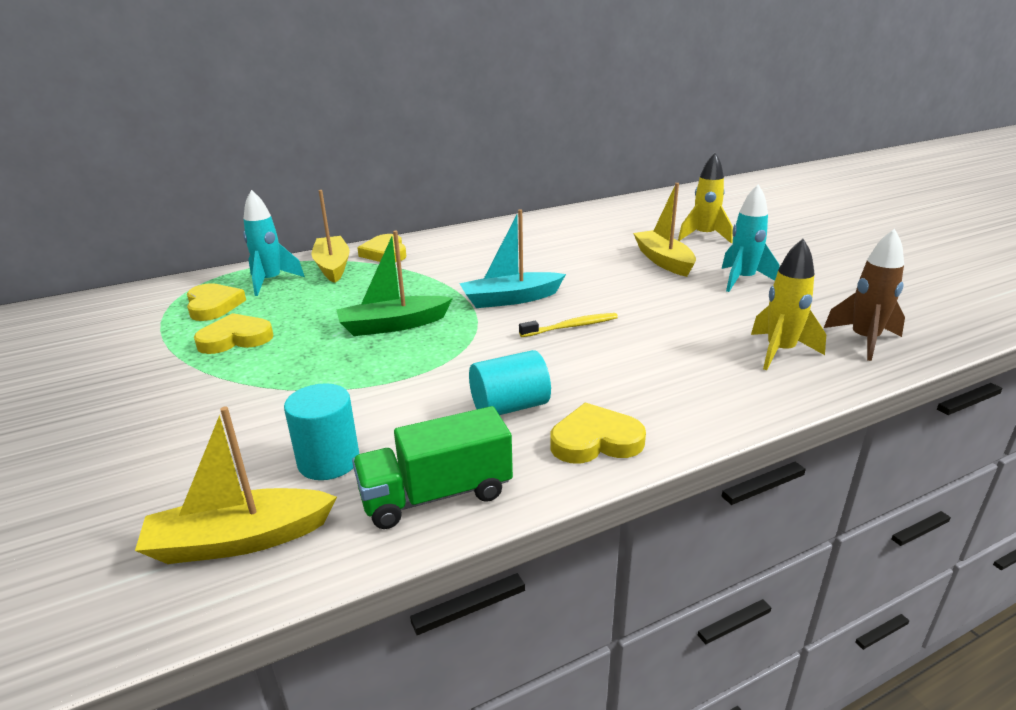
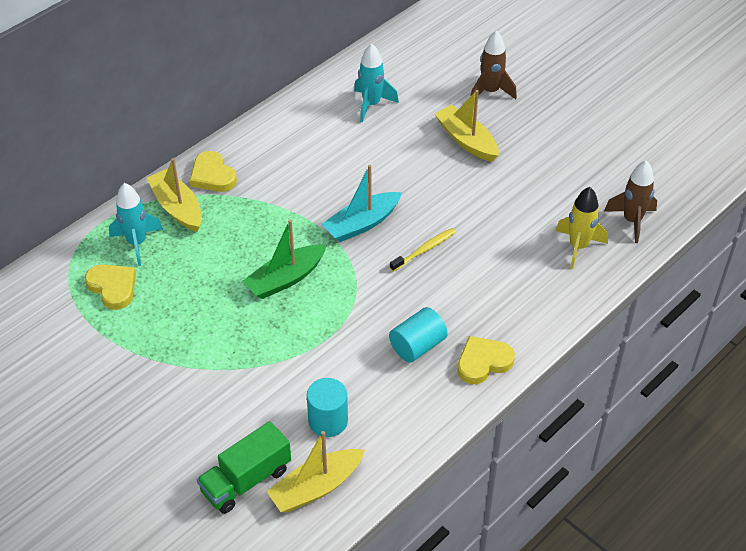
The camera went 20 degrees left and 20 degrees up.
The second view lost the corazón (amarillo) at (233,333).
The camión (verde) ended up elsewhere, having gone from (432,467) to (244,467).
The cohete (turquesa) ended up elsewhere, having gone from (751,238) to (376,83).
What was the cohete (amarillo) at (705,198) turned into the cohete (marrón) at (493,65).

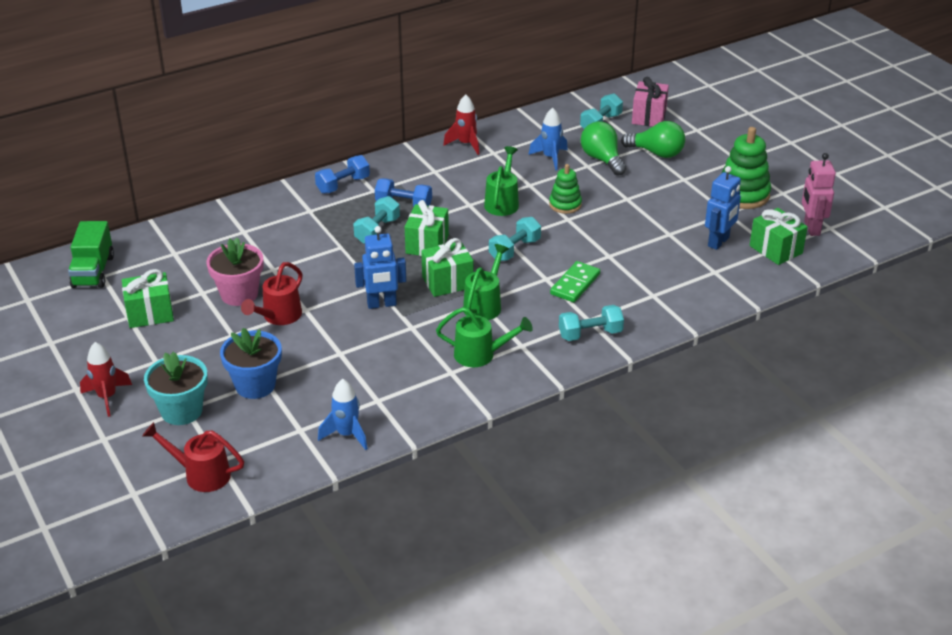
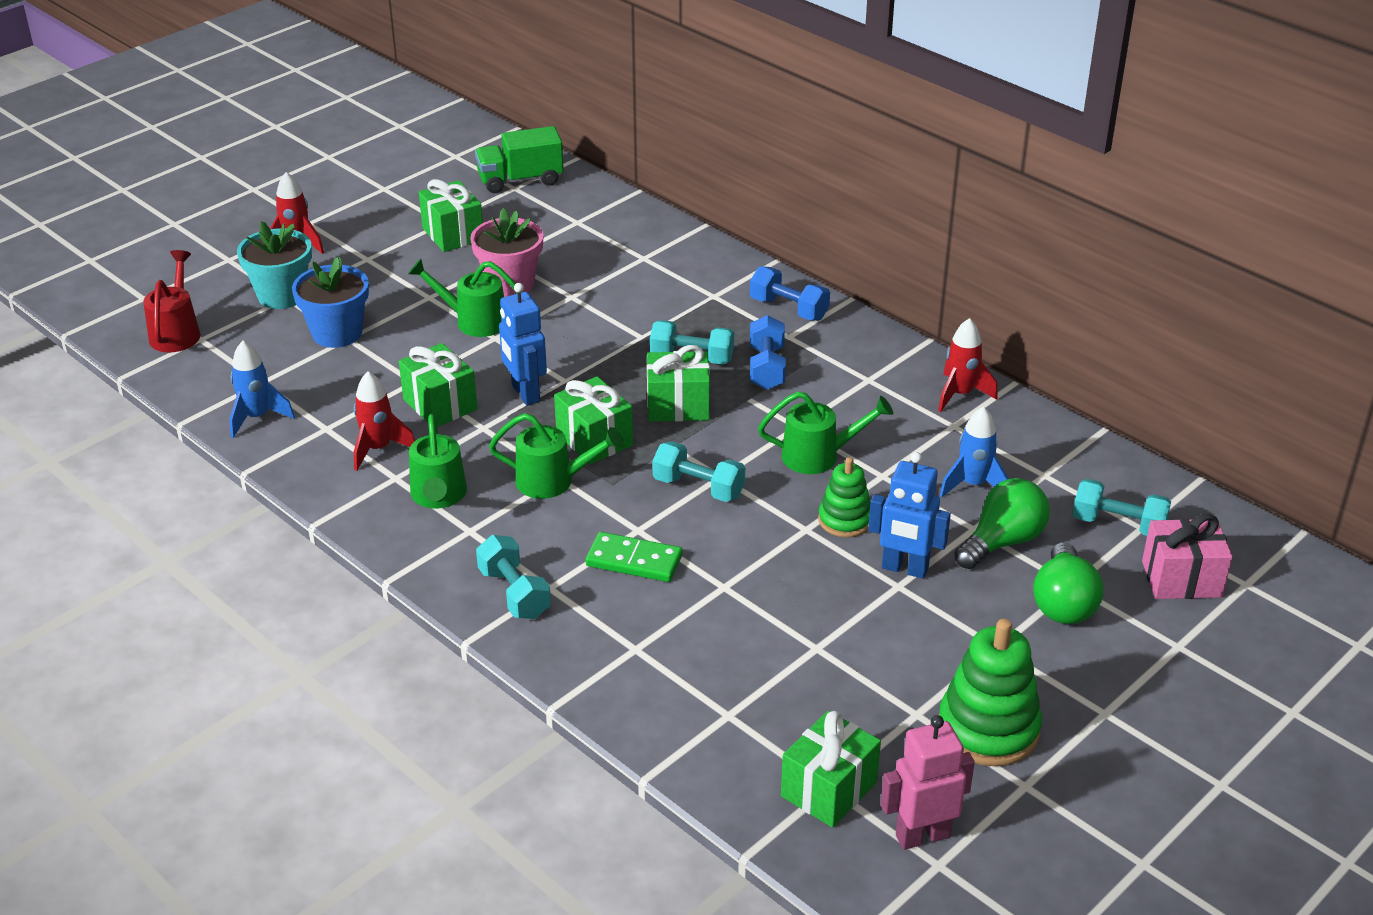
The camera went 75 degrees right and 0 degrees up.
The second view gained the cohete (rojo) at (384,421).
The second view gained the regalo (verde) at (438,385).
The robot (azul) ended up elsewhere, having gone from (723,208) to (909,515).
What was the regadera (rojo) at (271,293) turned into the regadera (verde) at (465,298).

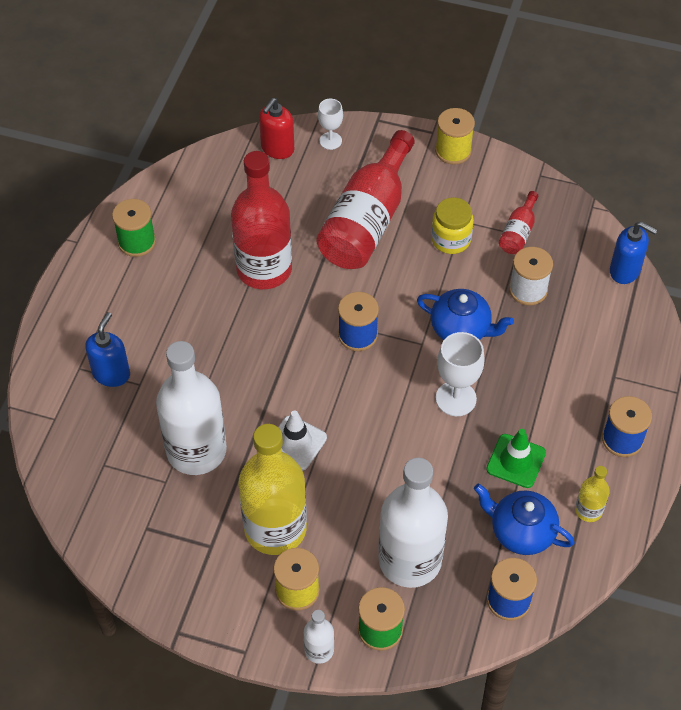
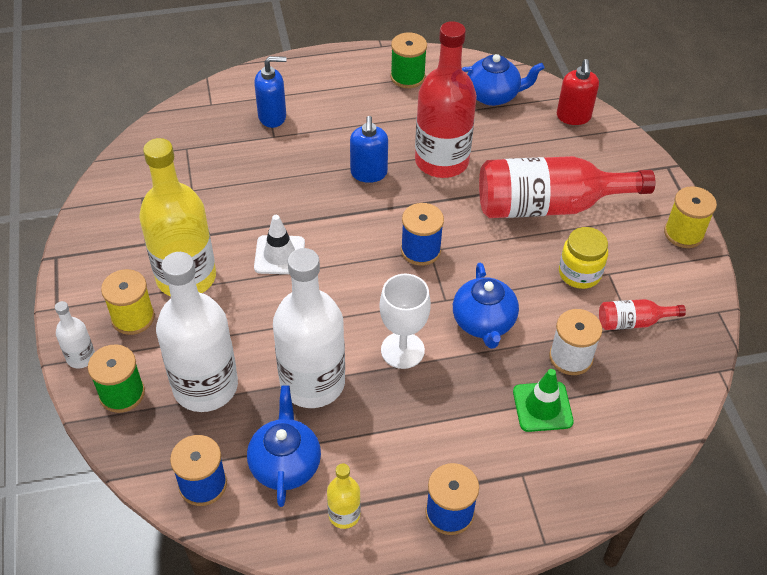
The camera went 60 degrees right and 5 degrees down.
The second view lost the copa (blanco) at (330,124).
The second view gained the tetera (azul) at (503,80).
The botella (blanco) ended up elsewhere, having gone from (191,408) to (309,328).
The cono de tráfico (verde) ended up elsewhere, having gone from (516,458) to (543,400).
The dispensador de jabón (azul) ended up elsewhere, having gone from (633,252) to (369,149).
The dispensador de jabón (rojo) at (276,128) ended up facing another way, 90 degrees counterclockwise from before.

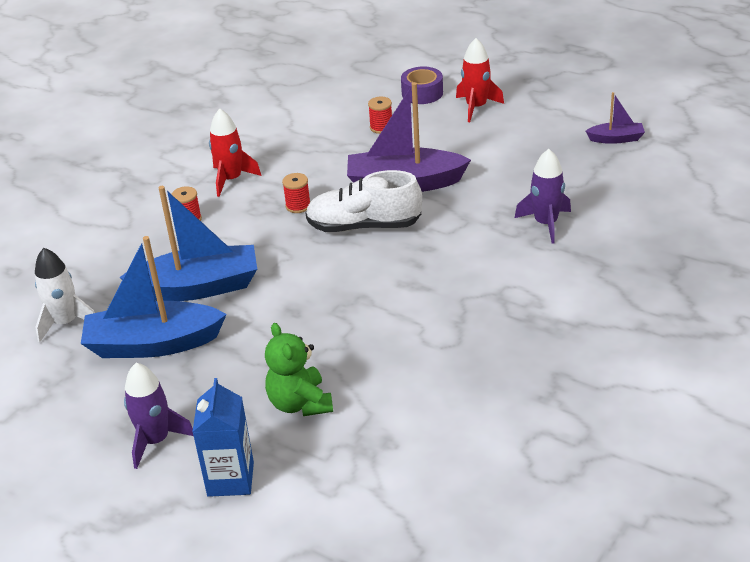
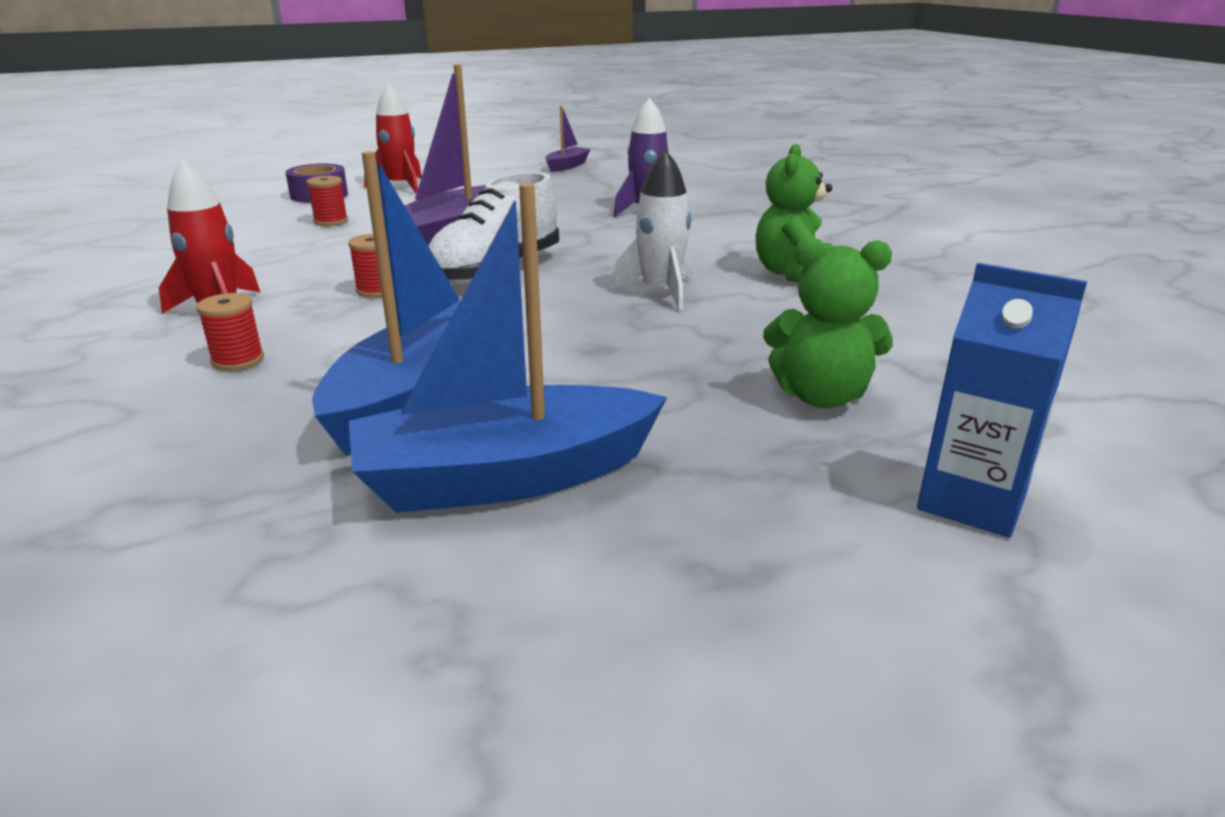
The camera went 60 degrees left and 10 degrees down.
The second view lost the cohete (morado) at (158,416).
The second view gained the osito (verde) at (794,213).
The cohete (blanco) ended up elsewhere, having gone from (65,295) to (651,230).
The barco (azul) at (154,297) ended up facing another way, 45 degrees clockwise from before.

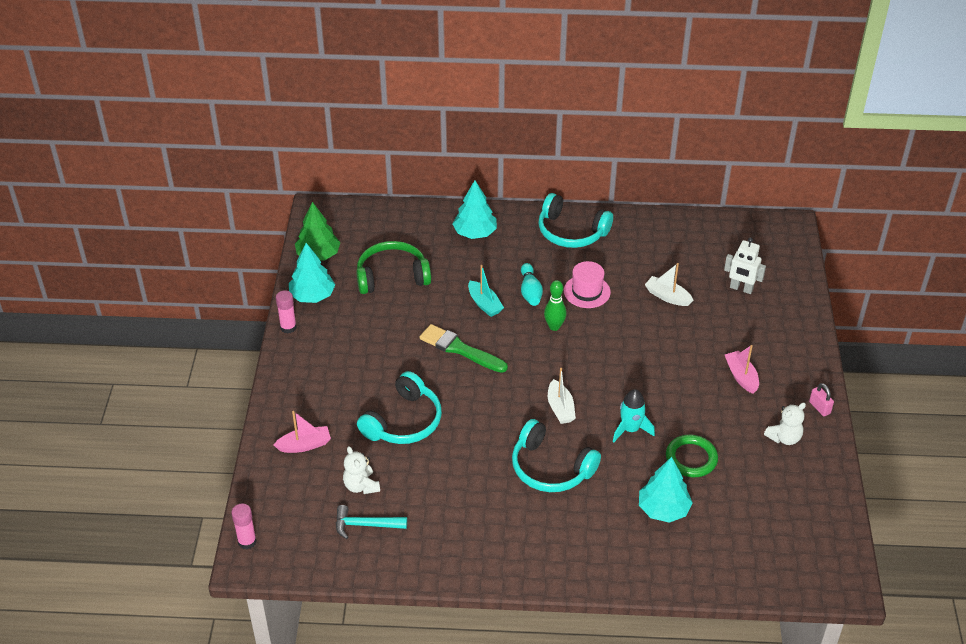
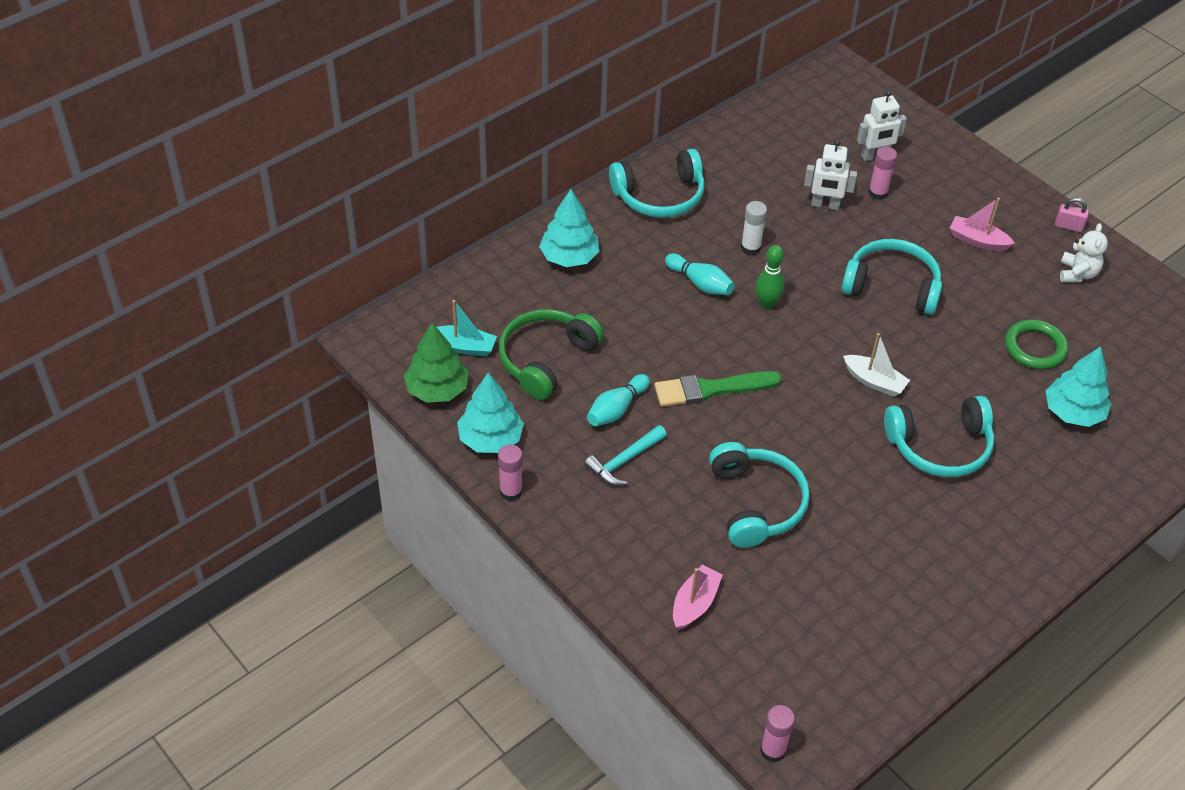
The camera went 45 degrees left and 5 degrees up.
The second view lost the osito (blanco) at (361,470).
The second view lost the cohete (turquesa) at (633,415).
The second view gained the bolo (turquesa) at (618,400).
The second view gained the auriculares (turquesa) at (892,277).
The second view gained the barra de pegamento (rosa) at (882,173).
The martillo (turquesa) ended up elsewhere, having gone from (371,522) to (625,455).
The barco (turquesa) ended up elsewhere, having gone from (486,291) to (467,328).
Where the sombrero (rosa) stood at (587,284), the barra de pegamento (blanco) came to stand at (754,228).
Where the barco (blanco) stood at (669,284), the robot (blanco) came to stand at (830,174).

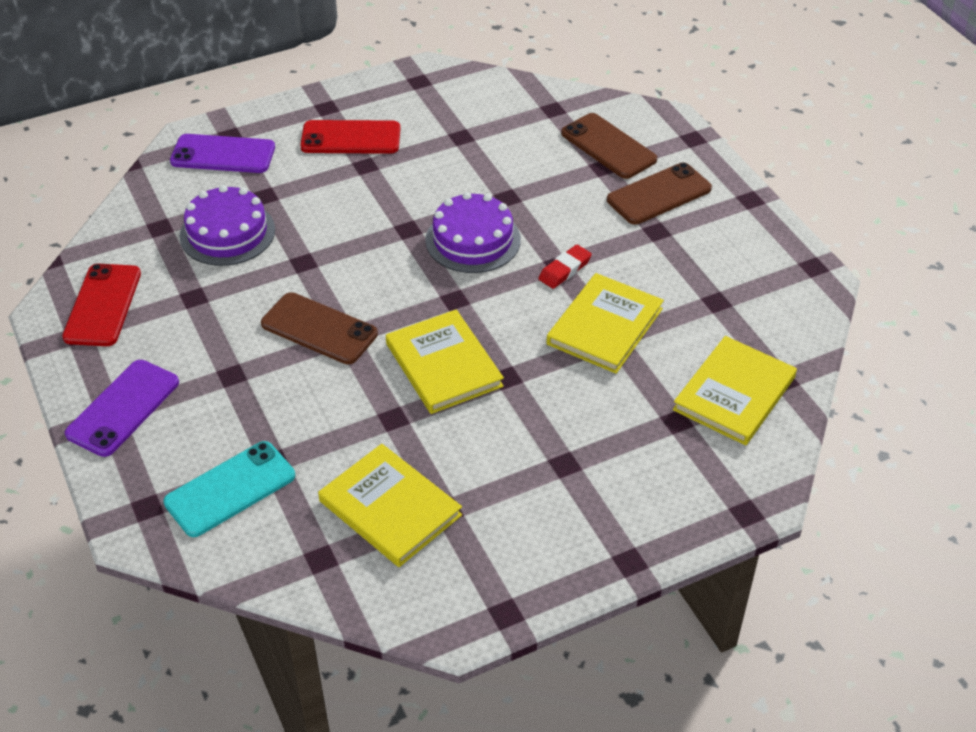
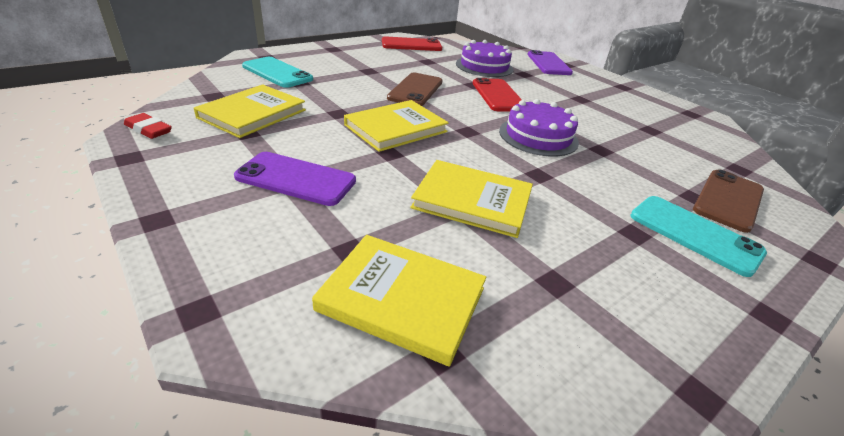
The camera went 75 degrees right and 10 degrees down.
The móvil (morado) ended up elsewhere, having gone from (122,408) to (295,179).
The móvil (rojo) ended up elsewhere, having gone from (350,137) to (497,95).
The goma de borrar (rojo) ended up elsewhere, having gone from (565,267) to (148,126).
What was the móvil (marrón) at (659,193) turned into the móvil (turquesa) at (698,236).

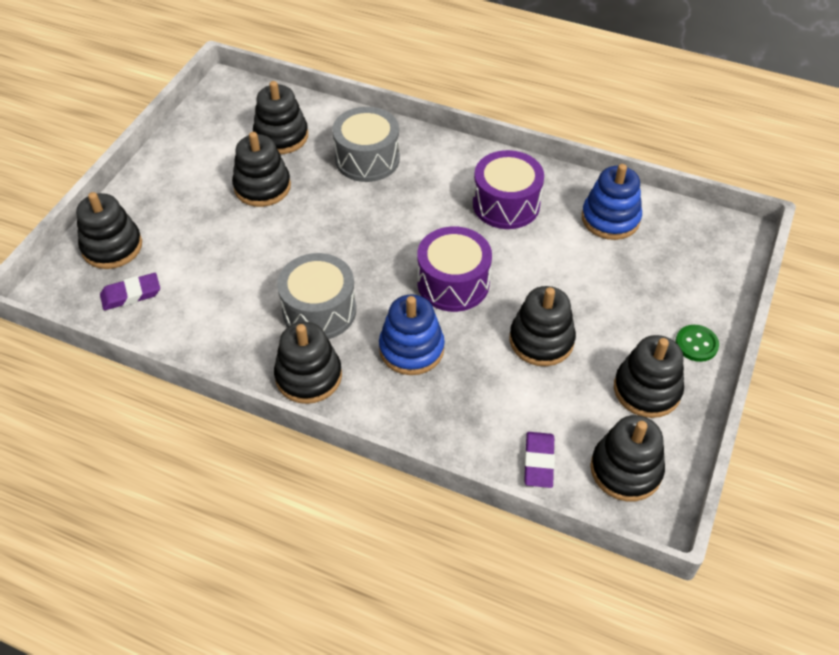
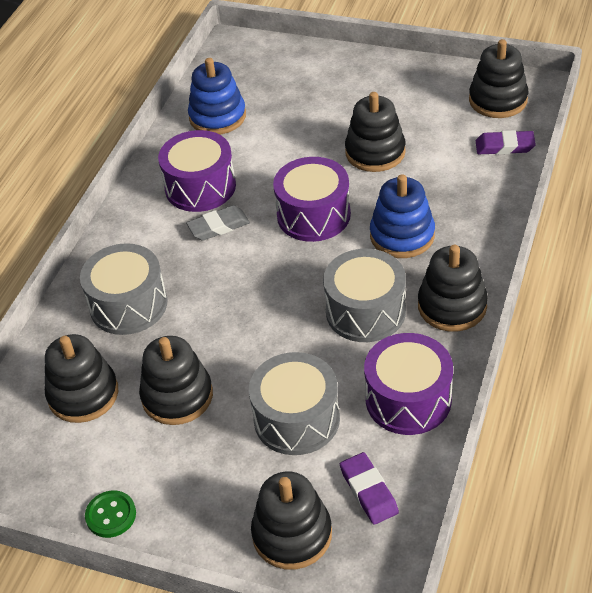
The camera went 90 degrees left and 5 degrees down.
The second view lost the juguete apilable (negro) at (649,376).
The second view gained the goma de borrar (gris) at (218,223).
The second view gained the tambor (gris) at (294,403).
The second view gained the tambor (morado) at (408,384).
The botón (verde) ended up elsewhere, having gone from (697,343) to (110,514).

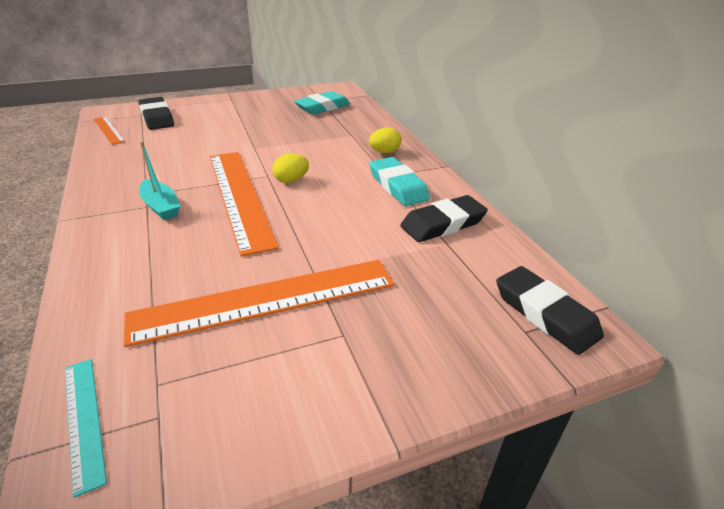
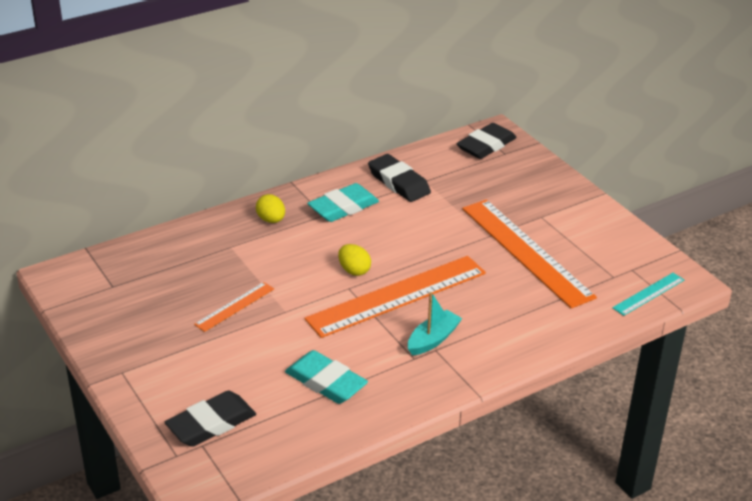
The camera went 100 degrees left and 0 degrees up.
The regla (naranja) ended up elsewhere, having gone from (109,131) to (234,307).
The goma de borrar (turquesa) ended up elsewhere, having gone from (322,102) to (326,377).

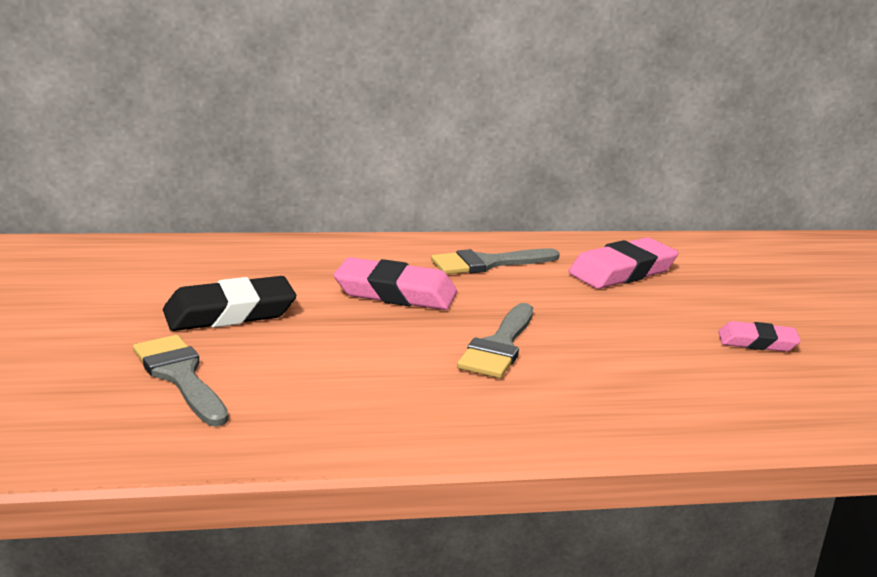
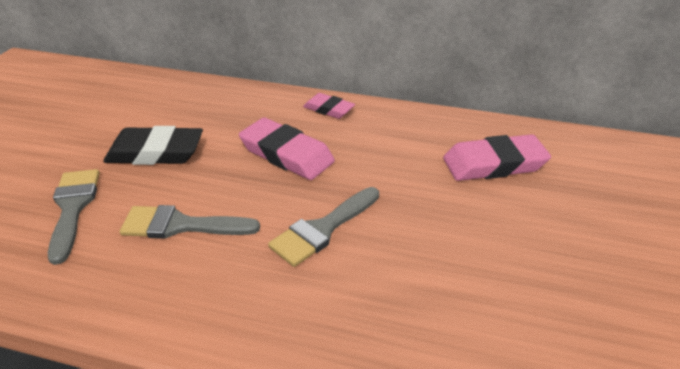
The camera went 25 degrees right and 15 degrees up.
The pincel (gris) ended up elsewhere, having gone from (495,261) to (190,222).
The goma de borrar (rosa) ended up elsewhere, having gone from (759,336) to (329,106).

